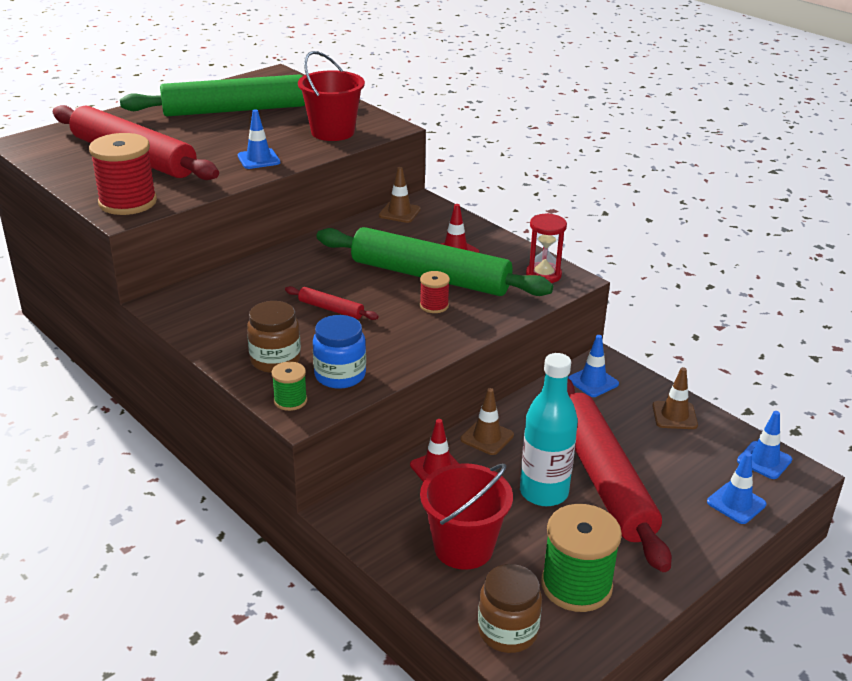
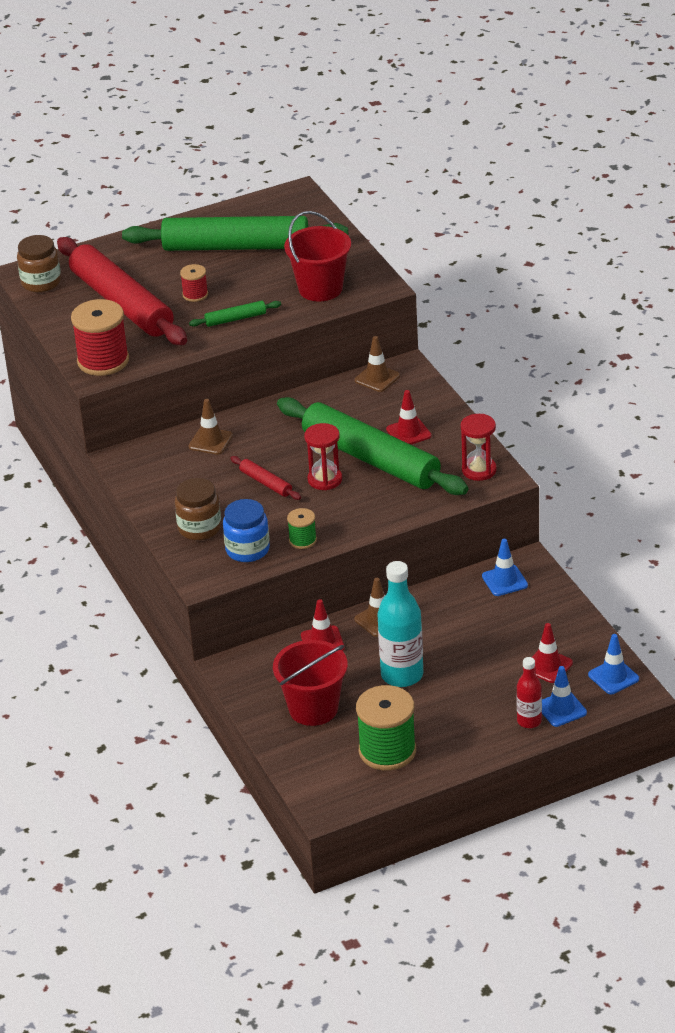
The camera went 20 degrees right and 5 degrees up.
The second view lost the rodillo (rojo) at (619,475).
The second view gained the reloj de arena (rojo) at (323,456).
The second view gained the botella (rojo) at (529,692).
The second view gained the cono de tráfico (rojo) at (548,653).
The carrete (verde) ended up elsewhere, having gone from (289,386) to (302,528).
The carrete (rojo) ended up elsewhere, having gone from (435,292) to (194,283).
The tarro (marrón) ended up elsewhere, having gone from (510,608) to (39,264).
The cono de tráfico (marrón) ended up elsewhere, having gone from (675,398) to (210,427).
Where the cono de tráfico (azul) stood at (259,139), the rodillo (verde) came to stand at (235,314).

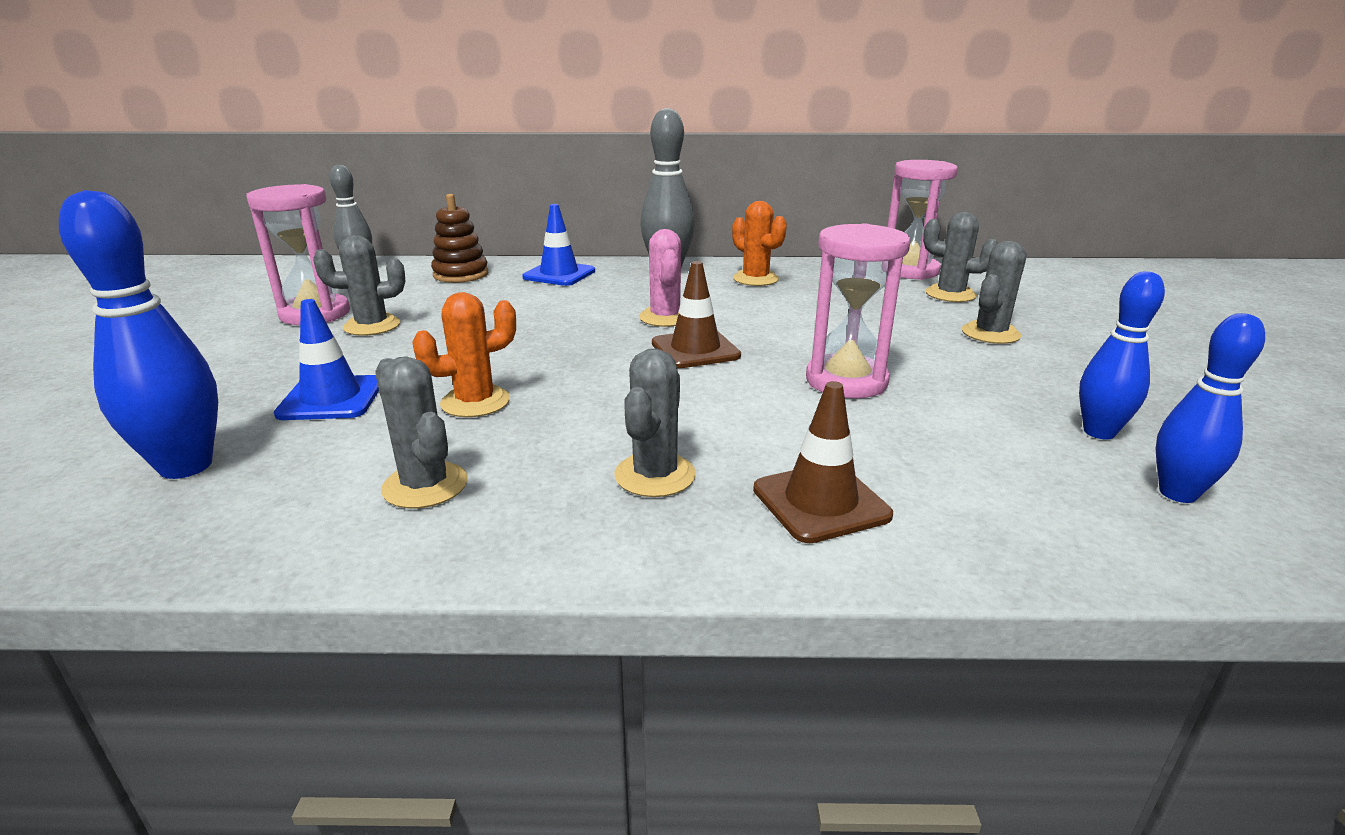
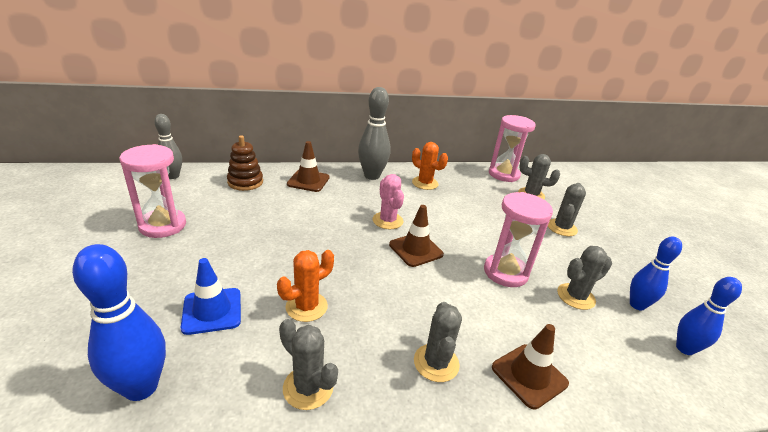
The camera went 15 degrees left and 5 degrees up.
The cactus (gris) ended up elsewhere, having gone from (359,285) to (584,278).
What was the cono de tráfico (azul) at (558,245) turned into the cono de tráfico (marrón) at (308,166).

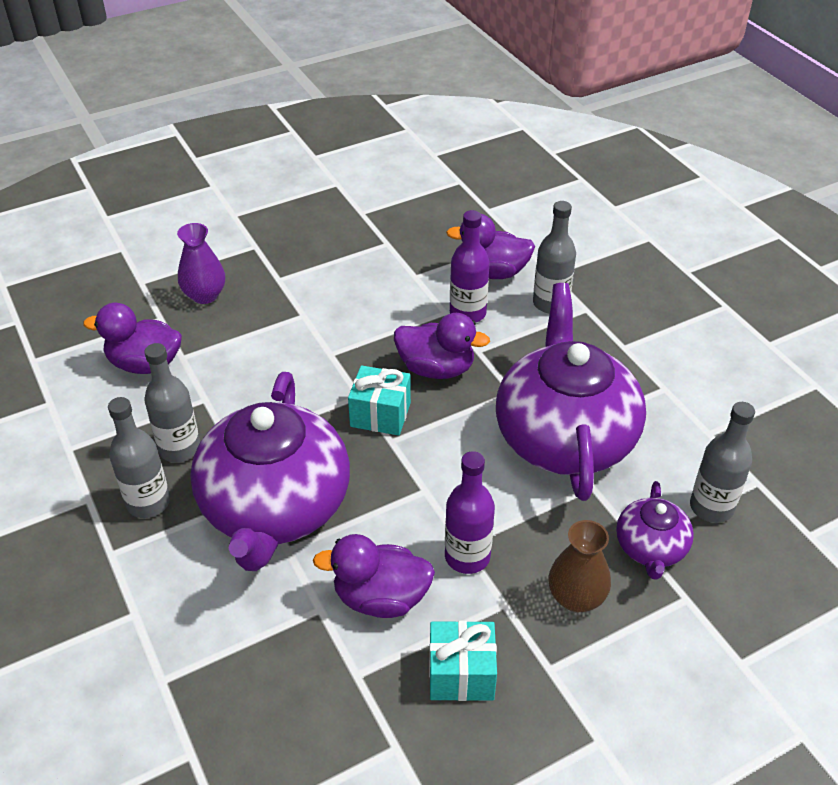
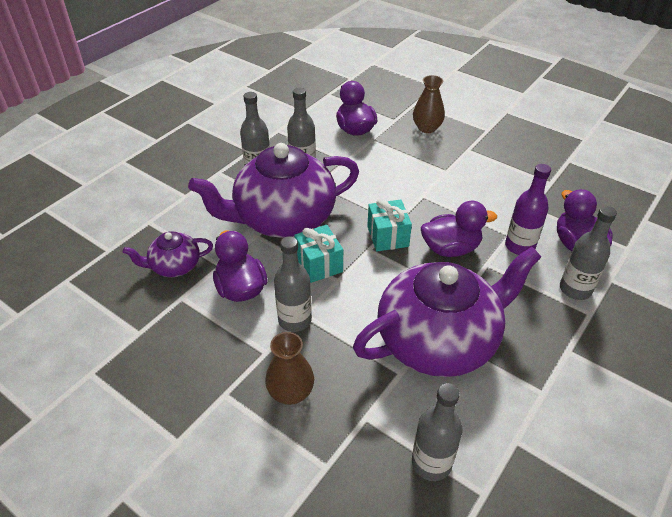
The camera went 65 degrees right and 0 degrees up.
The regalo (turquesa) ended up elsewhere, having gone from (463,661) to (318,254).
The tetera (morado) ended up elsewhere, having gone from (655,530) to (168,254).
What was the florero (morado) at (201,263) turned into the florero (marrón) at (429,104).
What was the botella (morado) at (470,512) turned into the botella (gris) at (293,284).
The pato (morado) at (442,346) ended up facing another way, 90 degrees counterclockwise from before.

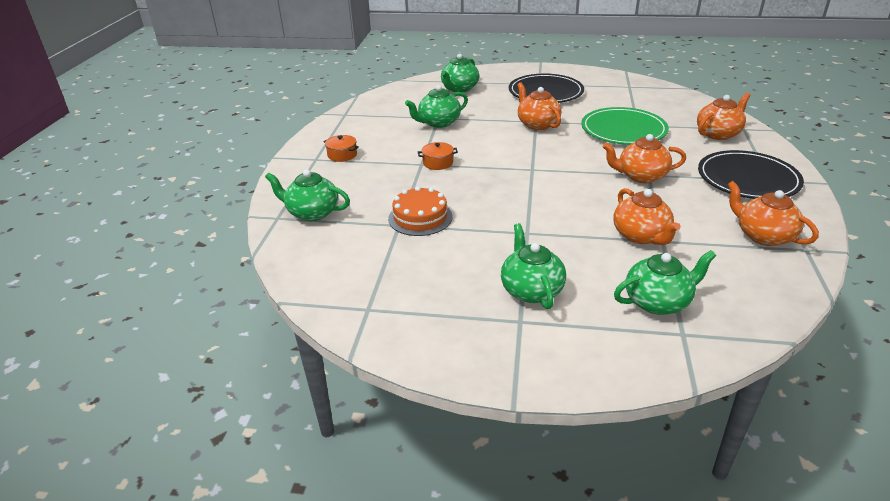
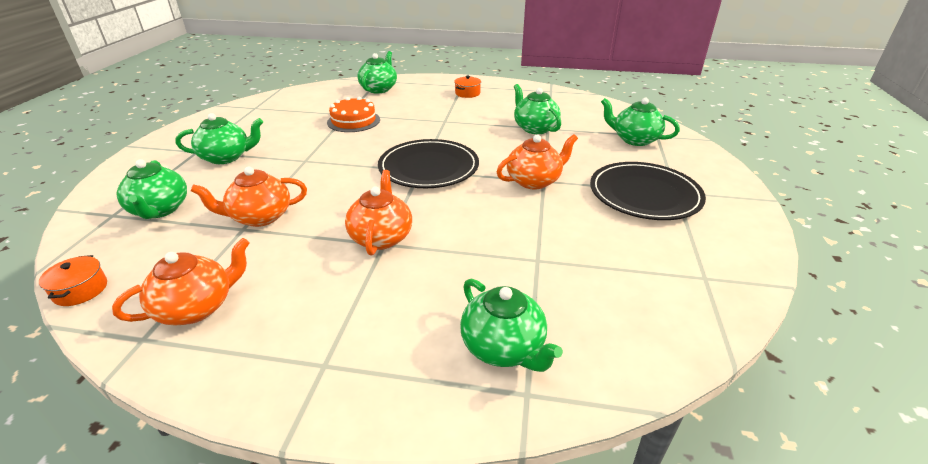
The camera went 90 degrees right and 0 degrees up.
The second view lost the plato (verde) at (625,126).
The olla (naranja) ended up elsewhere, having gone from (438,156) to (73,280).
The plato (negro) ended up elsewhere, having gone from (751,174) to (428,163).
What was the tetera (naranja) at (724,116) turned into the tetera (verde) at (511,325).

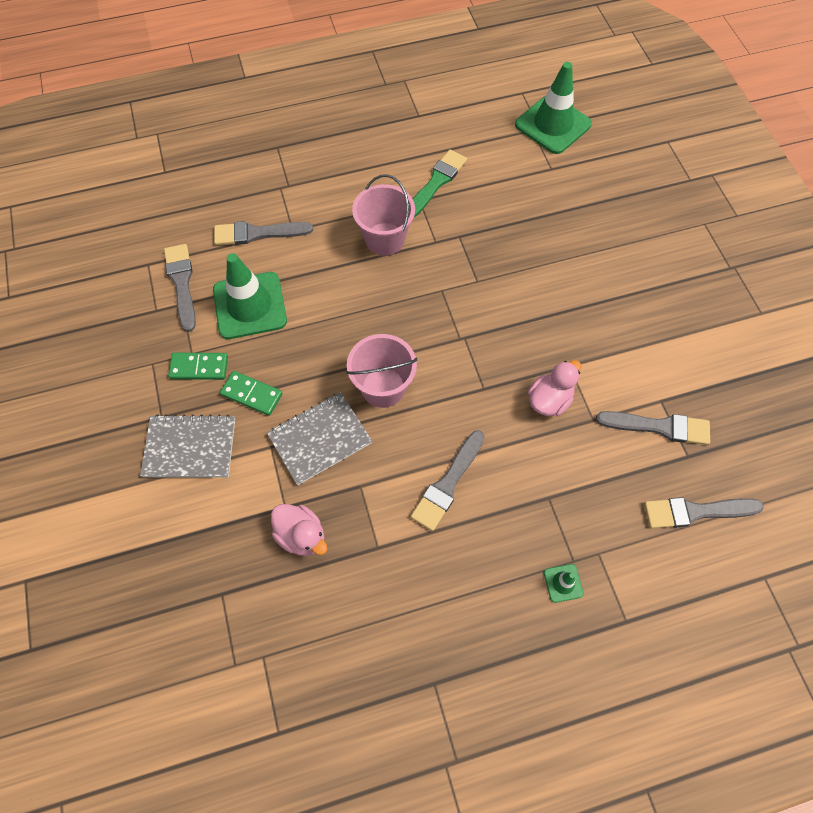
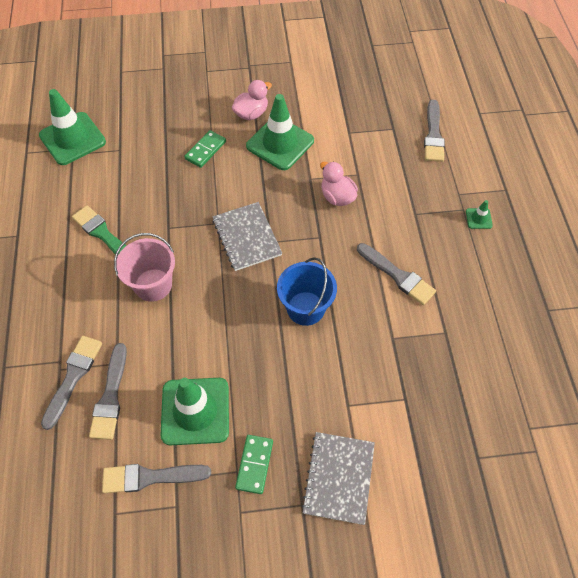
The camera went 80 degrees left and 5 degrees down.
The second view gained the cono de tráfico (verde) at (280,132).
The ficha de dominó (verde) ended up elsewhere, having gone from (251,393) to (205,149).
The cuaderno (gris) ended up elsewhere, having gone from (319,438) to (247,236).
The pato (rosa) ended up elsewhere, having gone from (299,530) to (252,100).
The pincel (gris) ended up elsewhere, having gone from (653,428) to (71,383).
What was the balde (rosa) at (381,371) turned into the balde (azul) at (307,291).

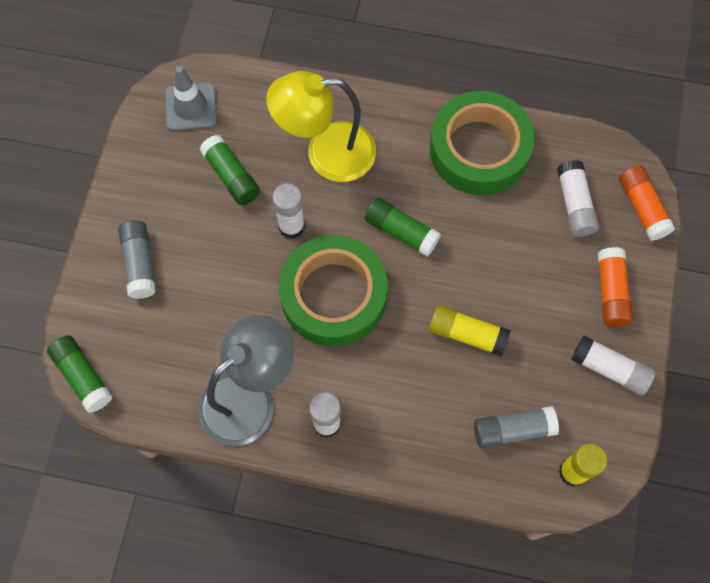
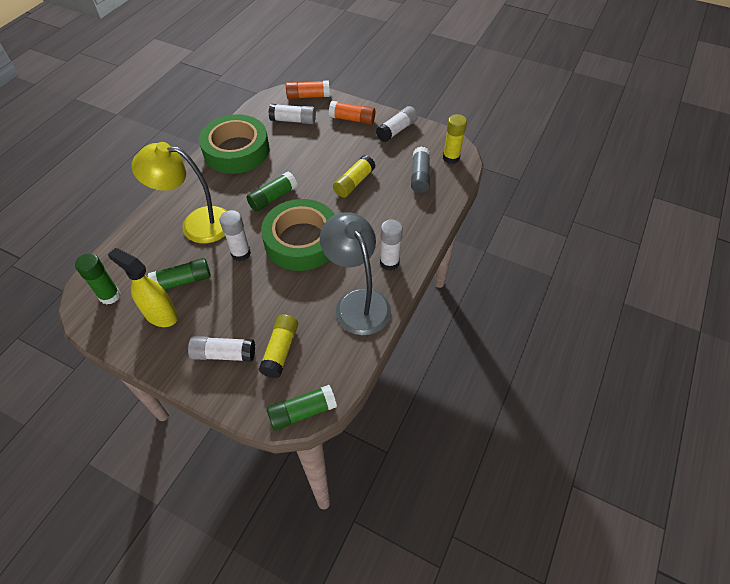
The camera went 75 degrees left and 15 degrees down.
The second view gained the pulverizador (amarillo) at (143,287).
The second view gained the barra de pegamento (amarillo) at (278,346).
Where the cono de tráfico (gris) stood at (191,98), the barra de pegamento (verde) came to stand at (98,278).
What was the barra de pegamento (gris) at (137,259) turned into the barra de pegamento (blanco) at (221,349).
The lámpara (amarillo) at (321,126) ended up facing another way, 90 degrees clockwise from before.

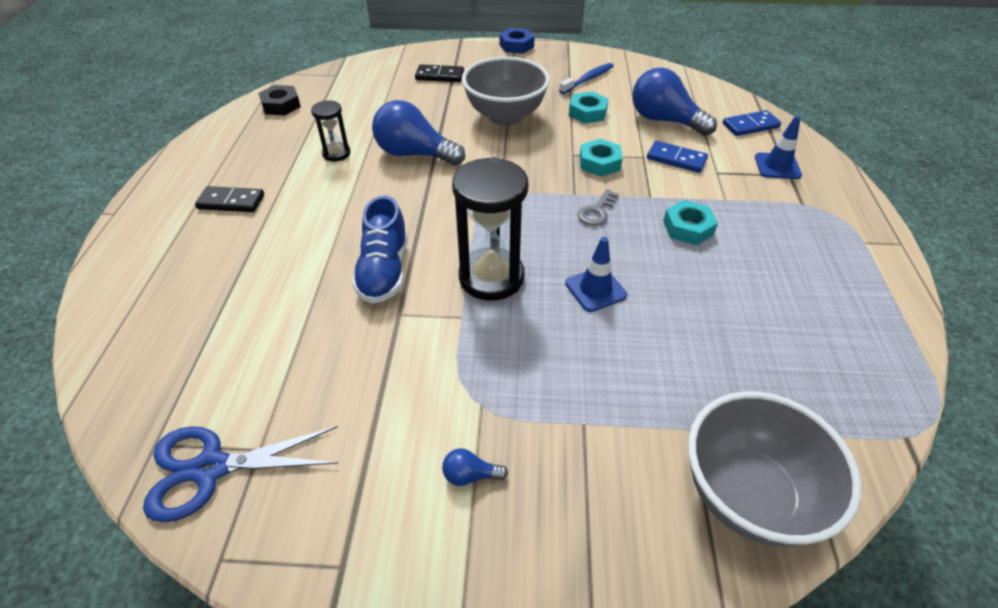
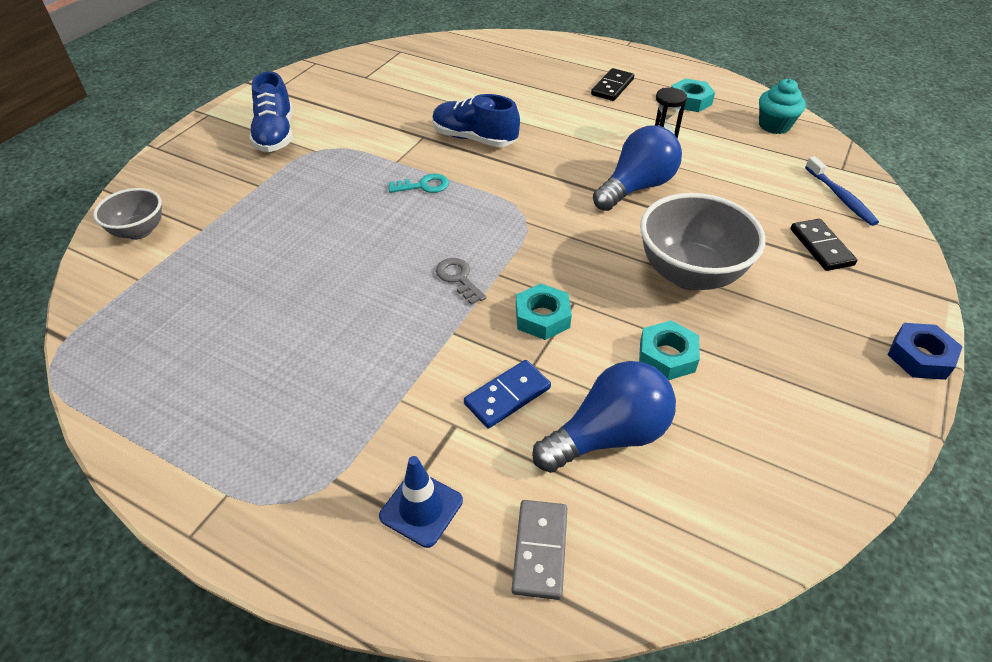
The camera went 115 degrees right and 0 degrees up.
The second view lost the tijeras (azul) at (240,474).
The second view lost the cono de tráfico (azul) at (596,274).
The cepillo de dientes (azul) ended up elsewhere, having gone from (586,78) to (842,191).
The tuerca (turquesa) ended up elsewhere, having gone from (690,222) to (693,95).
Where the tuerca (negro) stood at (279,100), the magdalena (turquesa) came to stand at (782,106).
Where the bombilla (azul) stood at (475,467), the zapato (azul) came to stand at (271,111).
Where the reloj de arena (negro) stood at (490,228), the llave (turquesa) came to stand at (418,183).
What was the ficha de dominó (azul) at (751,123) turned into the ficha de dominó (gris) at (539,550).
The ficha de dominó (negro) at (439,73) ended up facing another way, 45 degrees counterclockwise from before.
The size of the cuenco (gris) at (775,468) changed by a factor of 0.57.

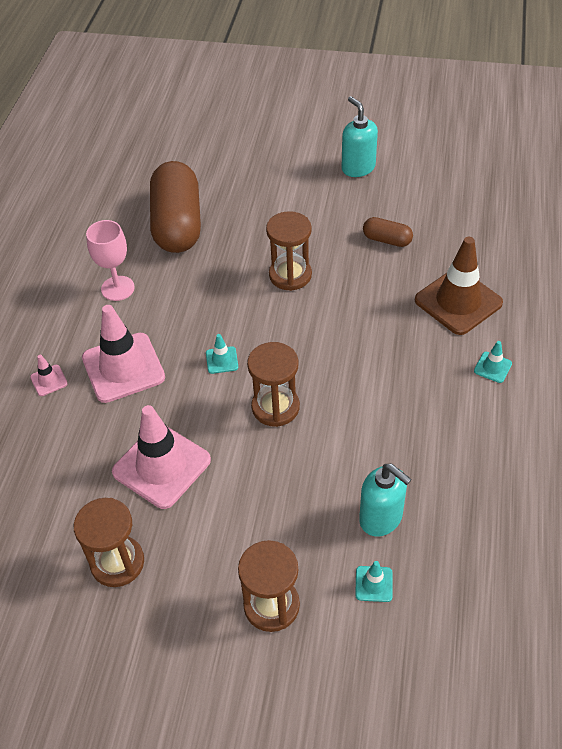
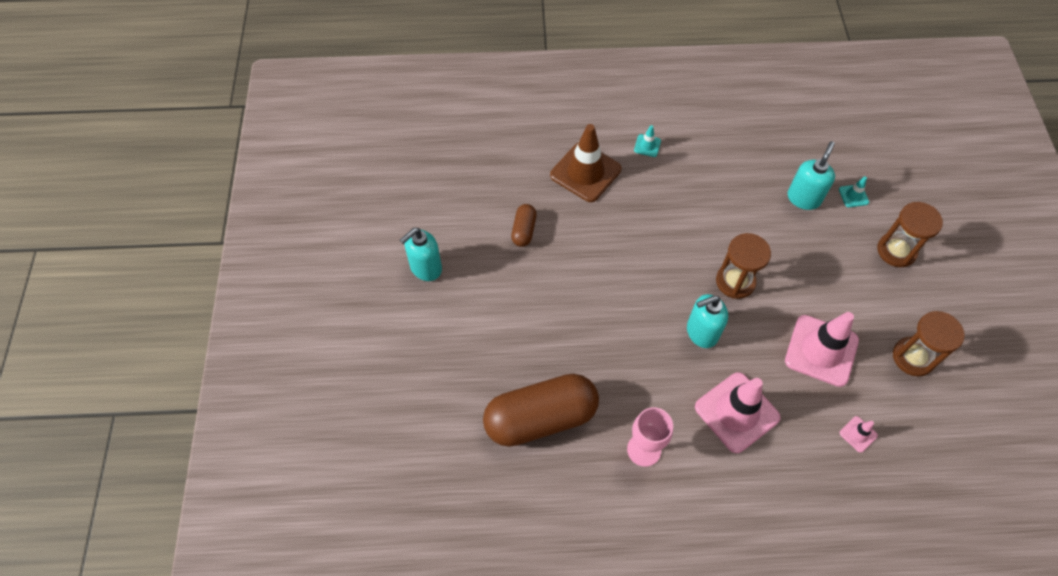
The camera went 105 degrees left and 10 degrees up.
The second view lost the reloj de arena (marrón) at (289,251).
The cono de tráfico (rosa) ended up elsewhere, having gone from (49,375) to (859,434).
Where the cono de tráfico (turquesa) stood at (222,354), the dispensador de jabón (turquesa) came to stand at (707,321).

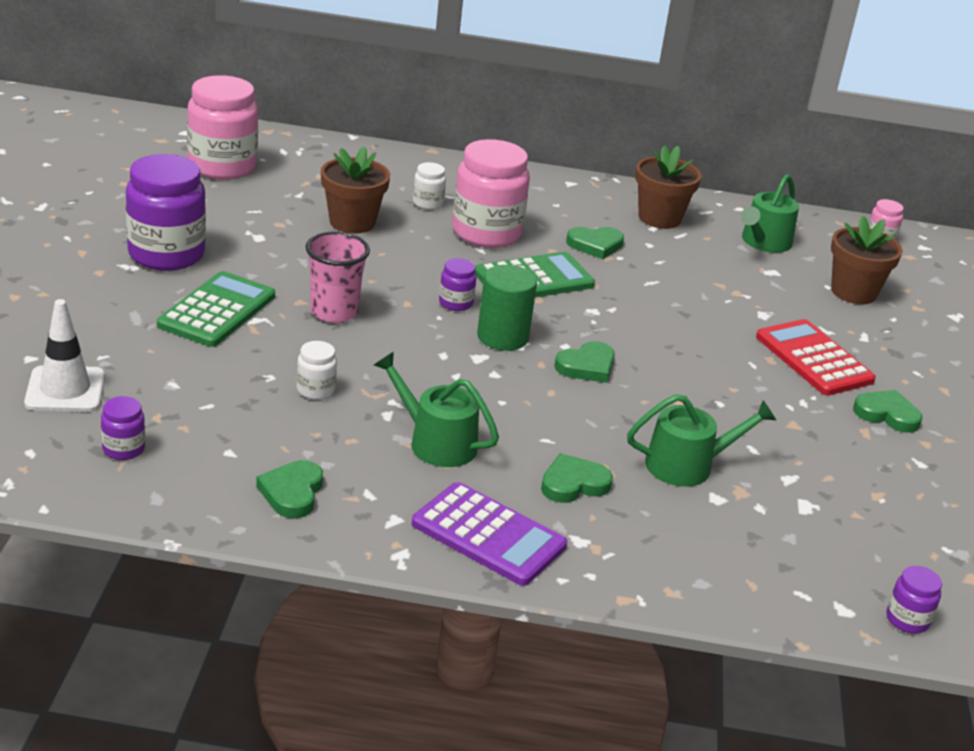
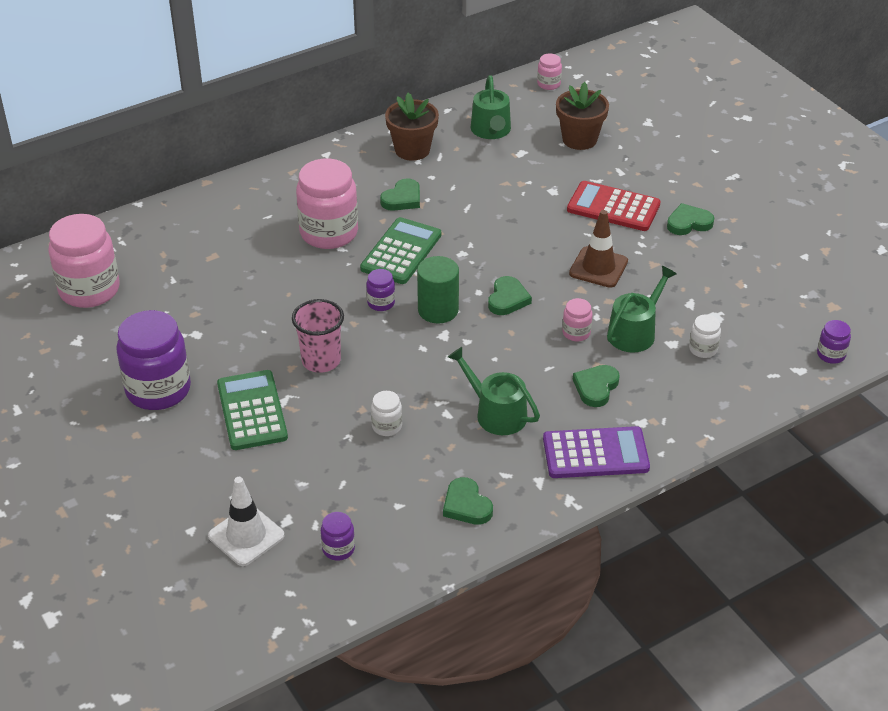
The camera went 35 degrees left and 10 degrees up.
The second view lost the maceta (marrón) at (355,190).
The second view gained the tarro (rosa) at (577,319).
The second view gained the cono de tráfico (marrón) at (598,249).
The tarro (blanco) ended up elsewhere, having gone from (429,186) to (705,336).
The regadera (verde) at (436,409) ended up facing another way, 45 degrees clockwise from before.

